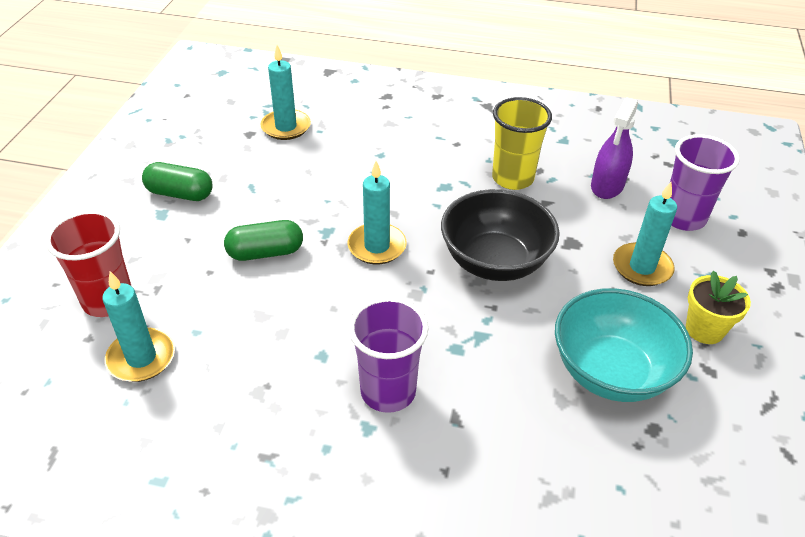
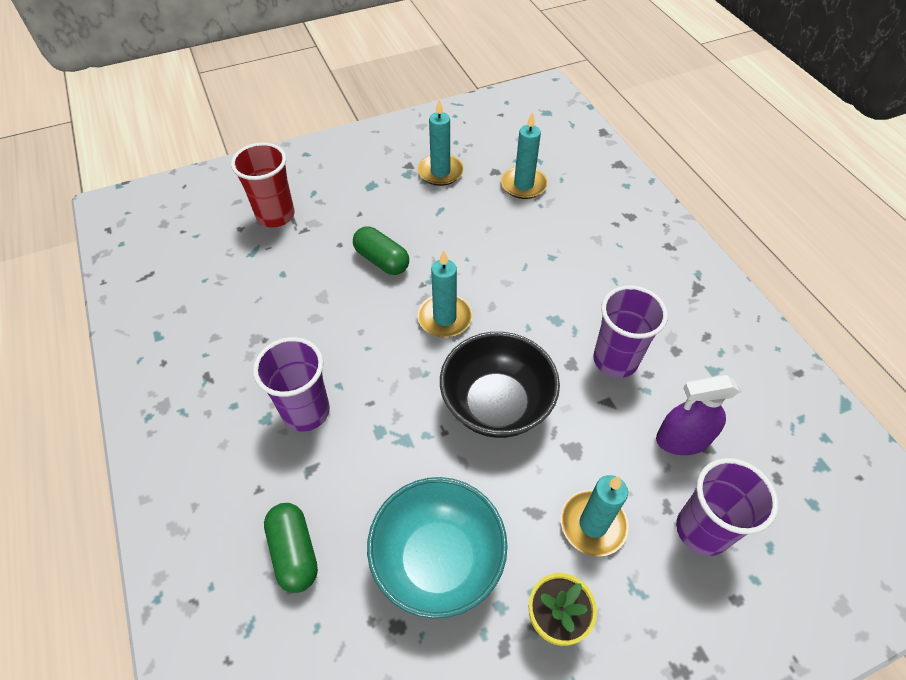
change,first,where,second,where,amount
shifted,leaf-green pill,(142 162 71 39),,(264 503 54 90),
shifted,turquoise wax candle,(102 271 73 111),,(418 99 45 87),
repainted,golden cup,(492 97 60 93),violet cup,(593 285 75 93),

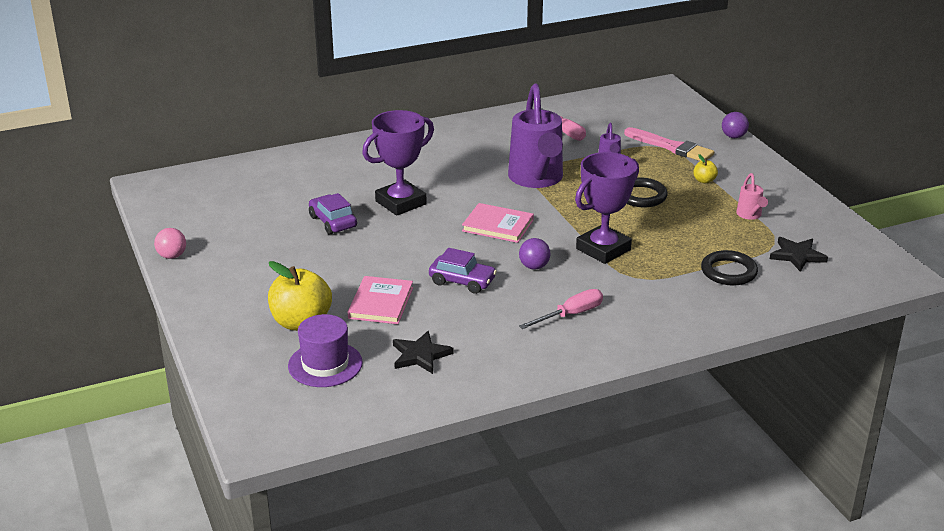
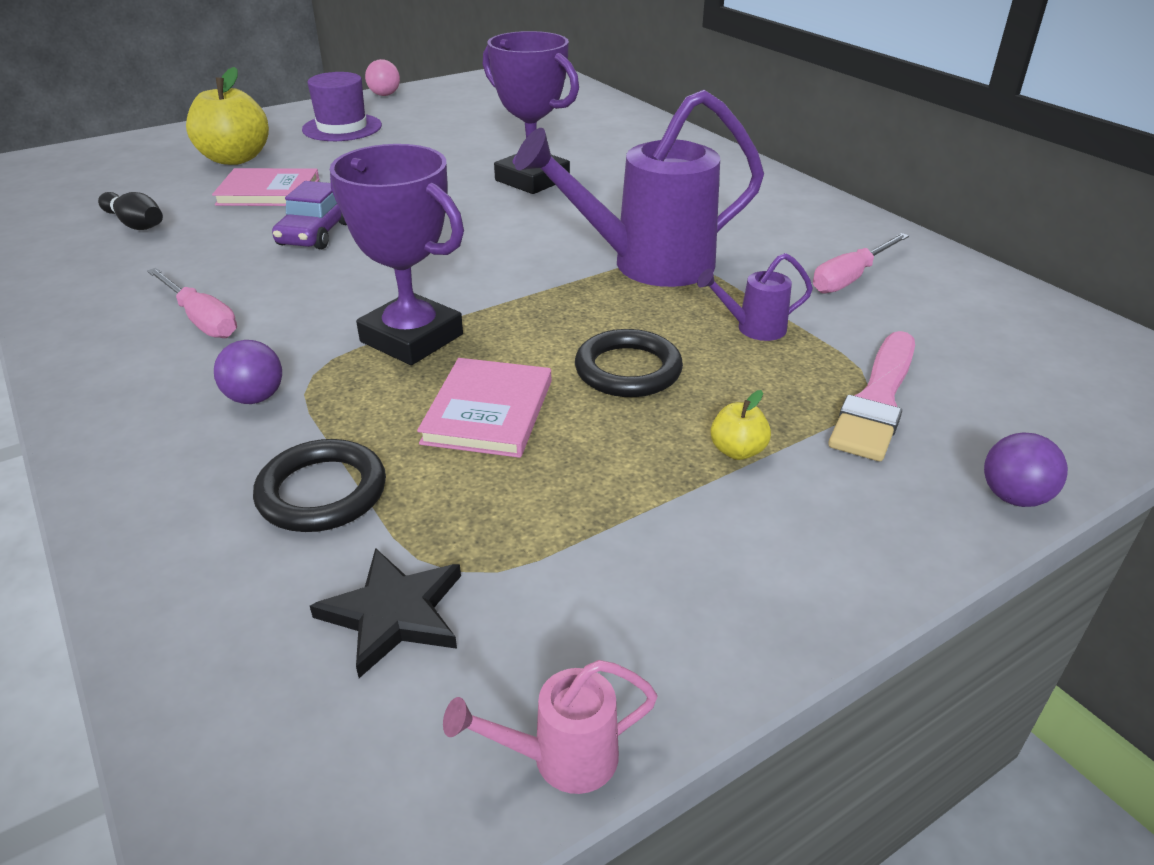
change,first,where,second,where,amount
swapped,black five-pointed star,(393 331 61 43),black tenpin,(98 192 65 38),
shifted,violet play ball,(519 238 31 32),,(214 340 68 64),
shifted,violet tall hat,(288 314 75 73),,(302 72 80 69),
shifted,pink hardback,(462 203 72 40),,(417 358 134 100),
shifted,pink sprinkling can,(736 173 32 47),,(443 660 215 134),
gone,violet toy car,(309 193 48 41),,,

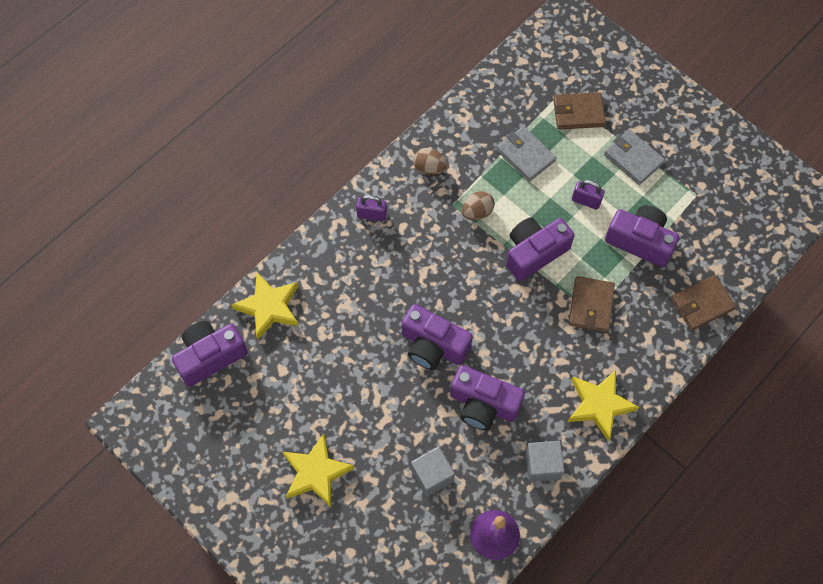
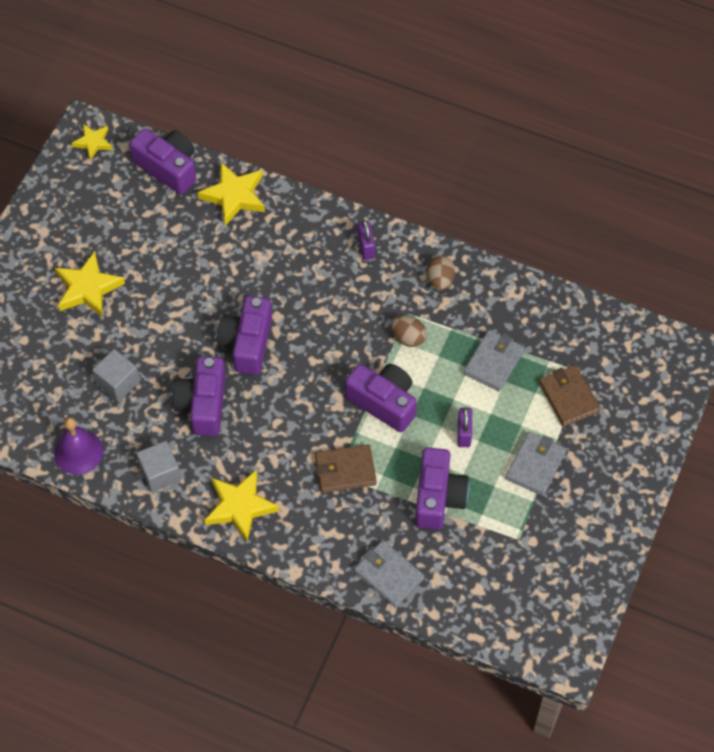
change,first,where,second,where,amount
new,,,golden five-pointed star,(72 124 41 36),
repainted,dark brown card wallet,(671 275 65 56),ash-grey card wallet,(354 540 71 68),

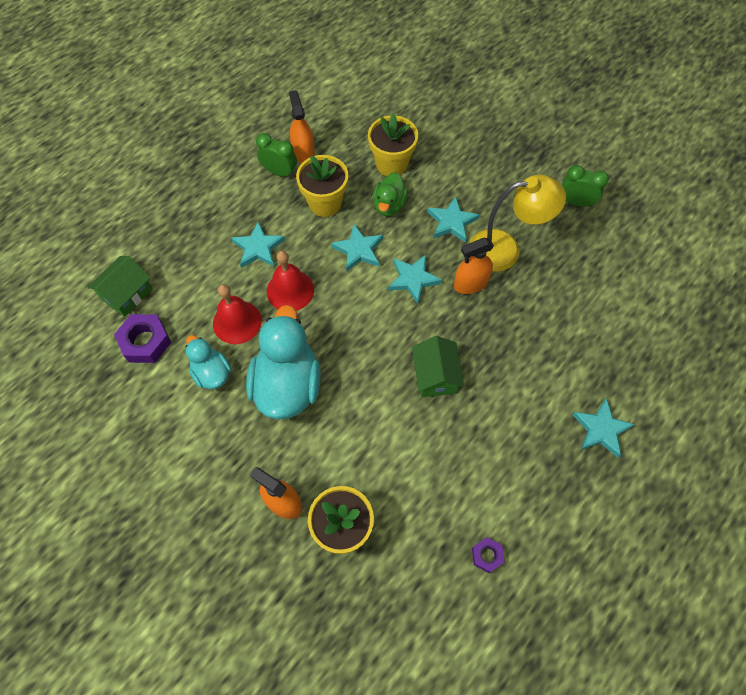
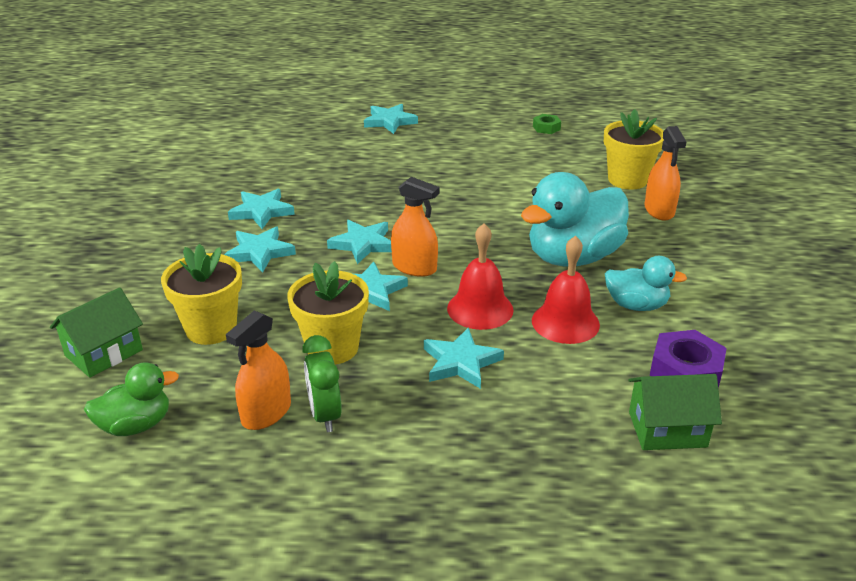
change,first,where,second,where,amount
shifted,leaf-green house,(412 336 52 61),,(50 287 93 91),
shifted,leaf-green duck,(373 172 35 44),,(84 362 95 74),
swapped,golden lamp,(470 175 96 97),turquoise five-pointed star,(228 189 67 40),
shifted,orange sprayer,(454 238 40 56),,(391 177 48 100),
repainted,violet hexagon nut,(472 537 32 36),leaf-green hexagon nut,(533 114 28 20),
rotated,turquoise duck,(185 335 46 54),,(605 256 82 55),90 degrees counterclockwise
gone,leaf-green clock,(562 165 47 42),,,

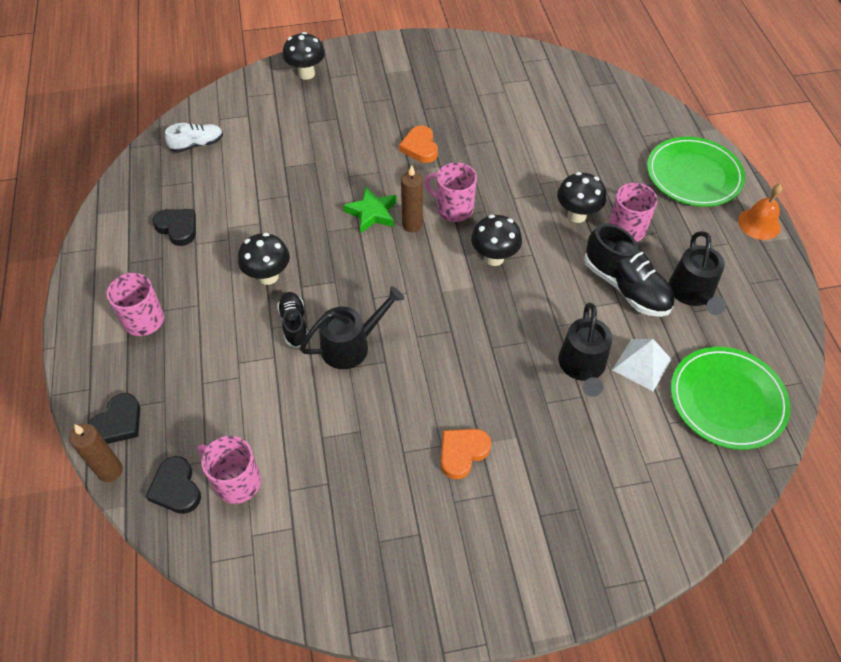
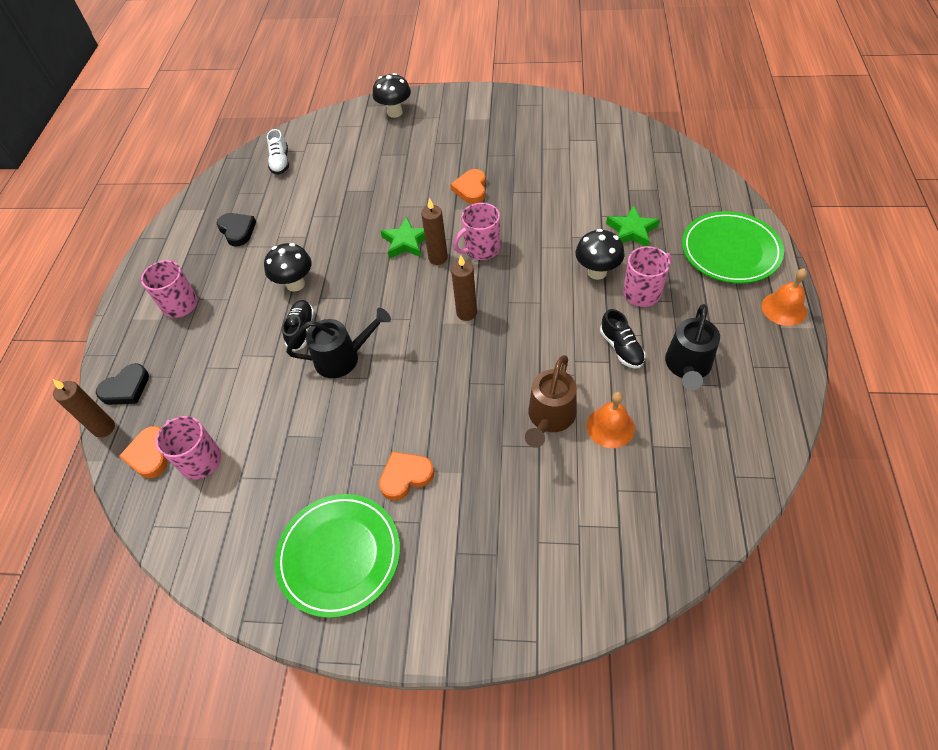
change,first,where,second,where,amount
repainted,black heart,(145 456 56 58),orange heart,(119 426 49 52),
rotated,snow-white sneaker,(165 123 58 30),,(267 129 22 46),90 degrees clockwise
shifted,leaf-green plate,(671 347 120 103),,(275 494 125 124),
new,,,dark brown wax candle,(451 255 26 66),
rotated,pink coffee mug,(425 162 52 60),,(453 203 47 57),75 degrees counterclockwise
repainted,black sprinkling can,(558 303 54 94),dark brown sprinkling can,(525 355 52 93),
swapped,snow-white pyramid,(612 339 60 52),orange bell,(587 392 48 56),
scaled,black sneaker,(584 223 90 94),,(600 309 45 59),x0.59
new,,,leaf-green five-pointed star,(606 205 54 41),
gone,black fungus,(471 215 51 51),,,

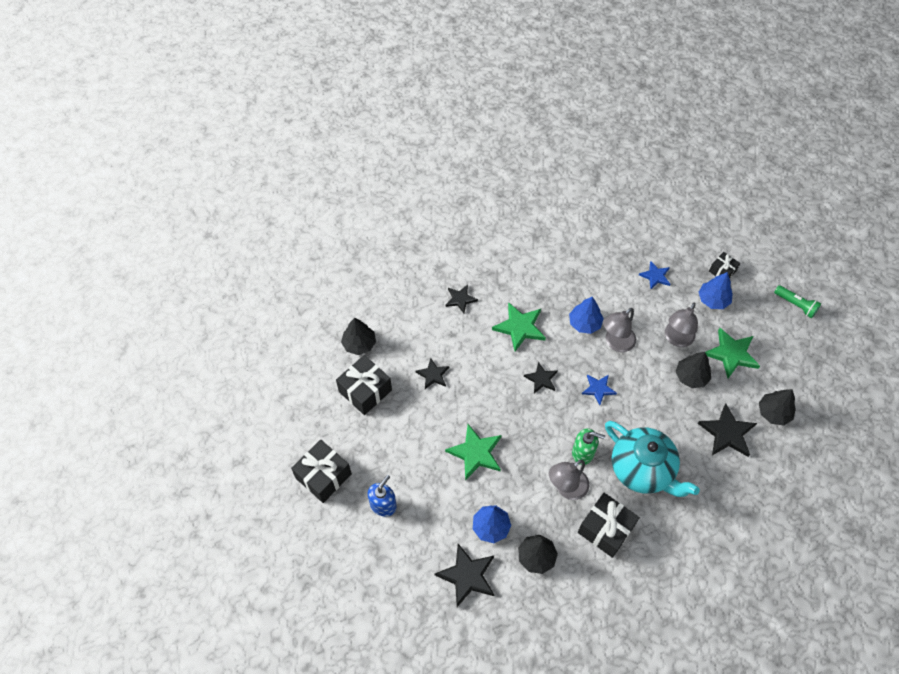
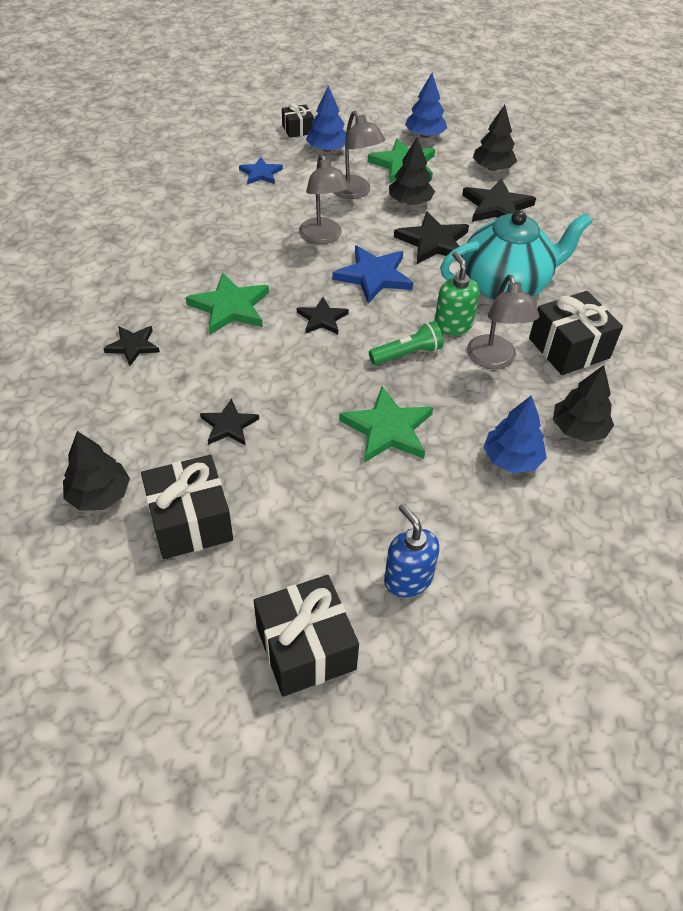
change,first,where,second,where,amount
scaled,blue five-pointed star,(582 374 35 31),,(332 245 81 58),x1.62
shifted,leaf-green pocket torch,(774 285 47 33),,(369 321 74 44),
shifted,black five-pointed star,(435 544 59 63),,(394 211 75 53),
shifted,blue tree,(569 297 35 37),,(405 73 42 65),
rotated,leaf-green soap pump,(572 428 33 37),,(434 251 45 84),60 degrees counterclockwise

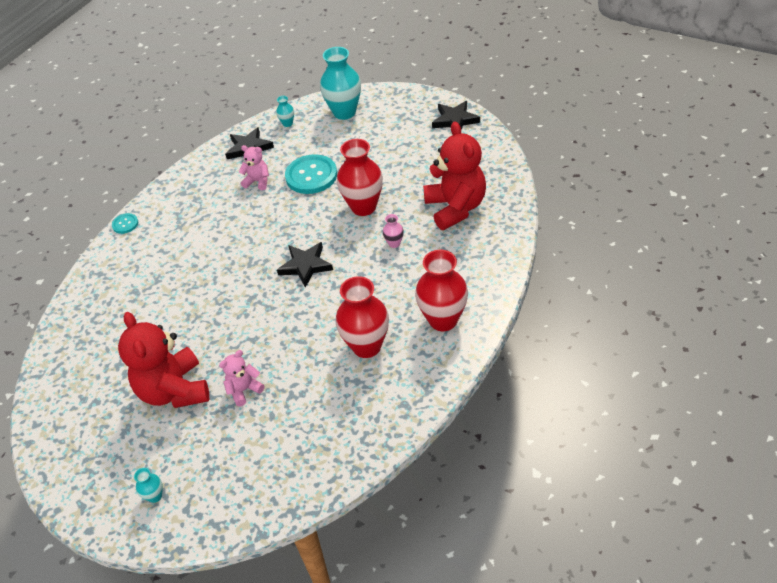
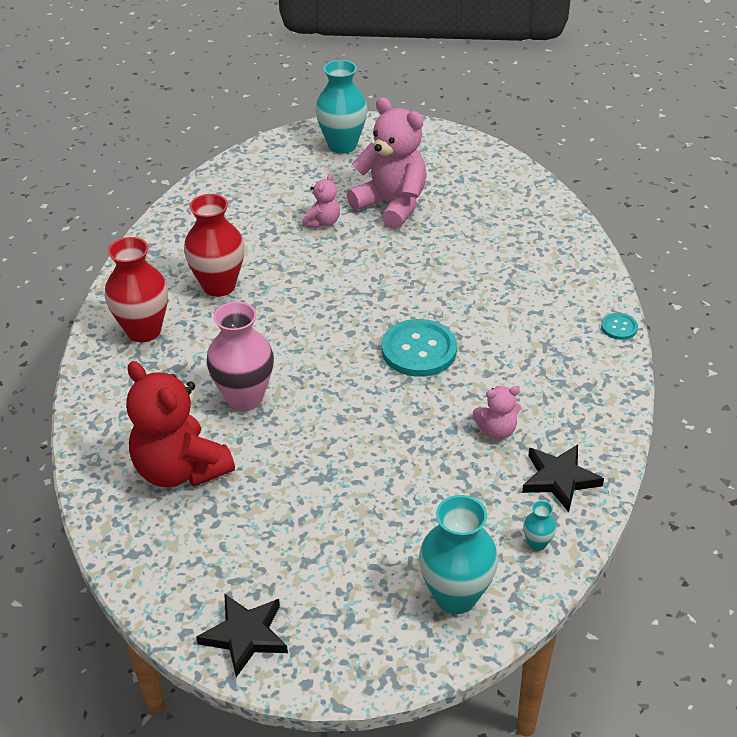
change,first,where,second,where,amount
scaled,pink flower vase,(383 214 21 34),,(207 302 67 109),x2.26
scaled,turquoise flower vase,(134 468 29 35),,(315 60 52 94),x2.26
repainted,scarlet stuffed bear,(118 312 91 96),pink stuffed bear,(347 98 80 131),
shifted,turquoise shirt button,(285 154 52 40),,(382 319 75 58),
gone,black five-pointed star,(277 242 56 46),,,
gone,scarlet flower vase,(337 139 46 77),,,

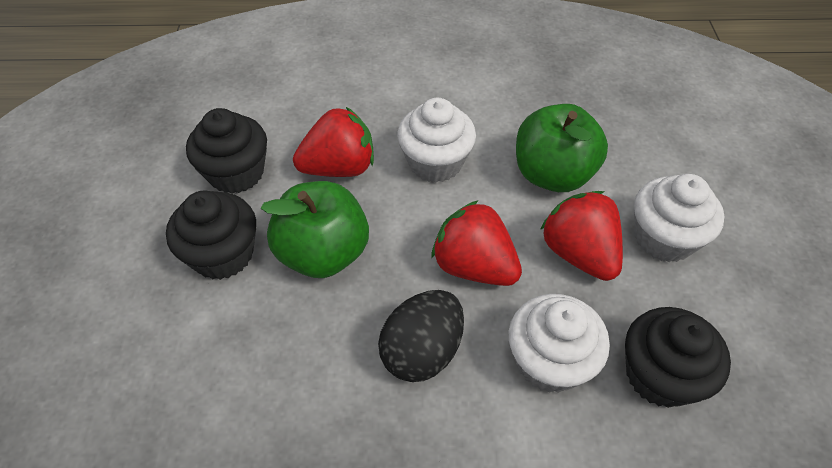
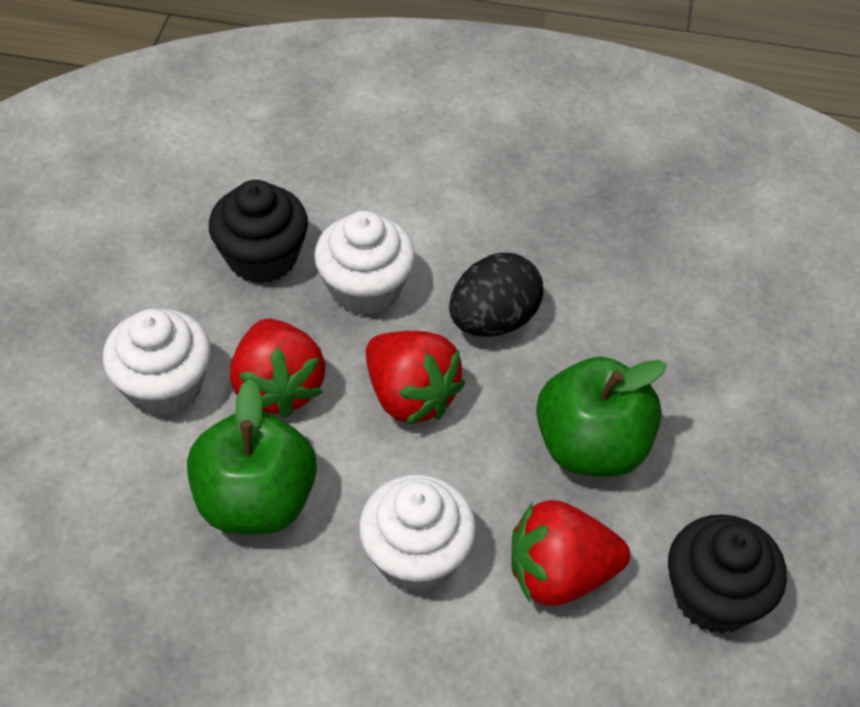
change,first,where,second,where,amount
gone,black muffin,(166 190 90 90),,,

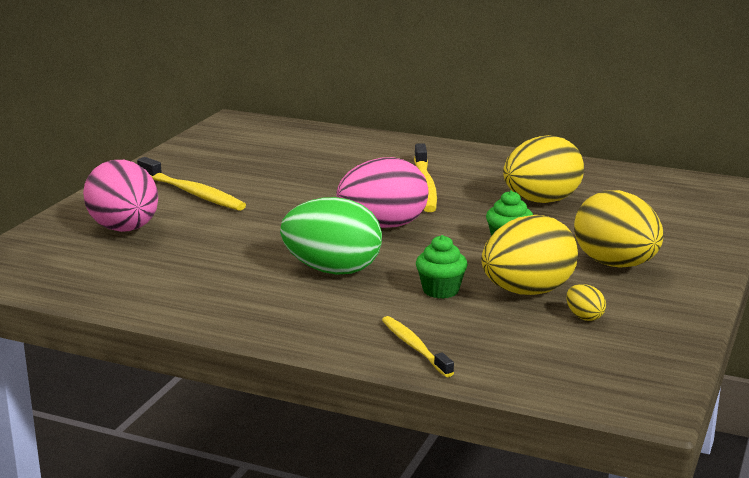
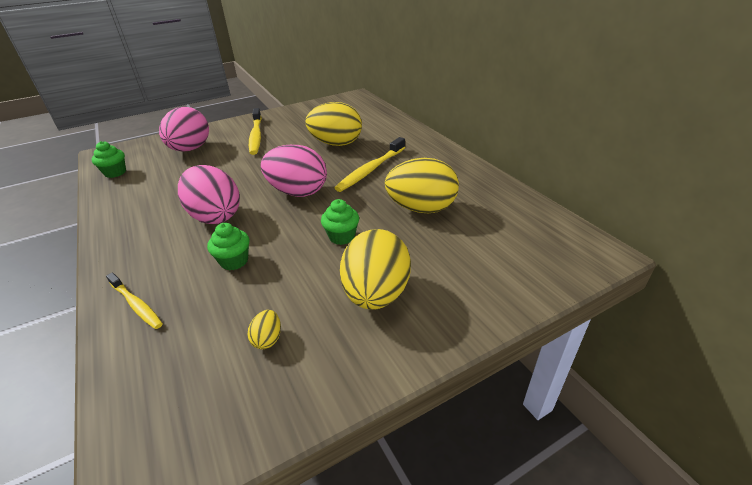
change,first,where,second,where,amount
new,,,leaf-green muffin,(92 141 34 37),
rotated,golden toothbrush,(382 316 72 61),,(106 272 57 57),120 degrees clockwise
repainted,leaf-green toy egg,(280 197 102 78),pink toy egg,(178 165 62 59),
shifted,golden toy egg,(481 215 97 80),,(305 102 57 44),

